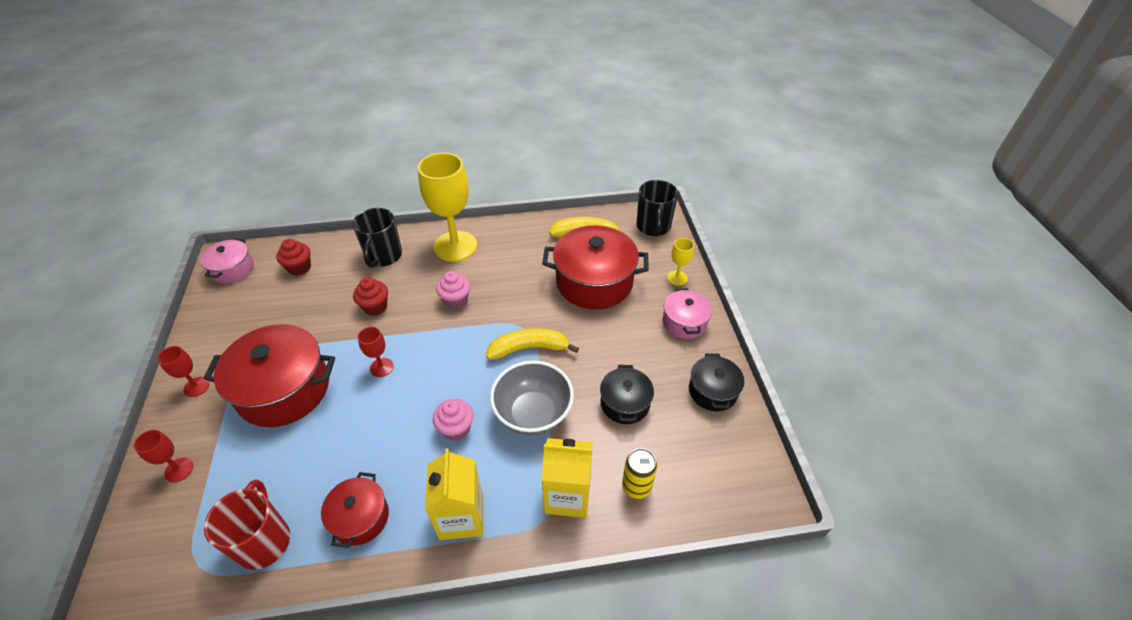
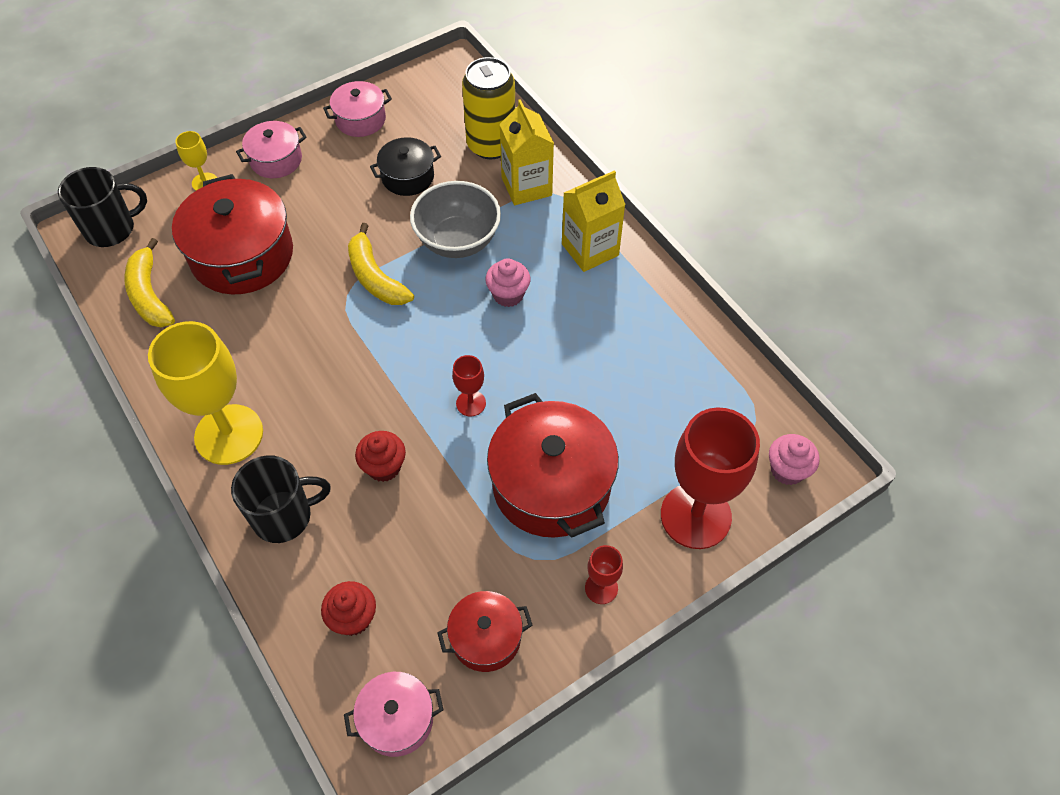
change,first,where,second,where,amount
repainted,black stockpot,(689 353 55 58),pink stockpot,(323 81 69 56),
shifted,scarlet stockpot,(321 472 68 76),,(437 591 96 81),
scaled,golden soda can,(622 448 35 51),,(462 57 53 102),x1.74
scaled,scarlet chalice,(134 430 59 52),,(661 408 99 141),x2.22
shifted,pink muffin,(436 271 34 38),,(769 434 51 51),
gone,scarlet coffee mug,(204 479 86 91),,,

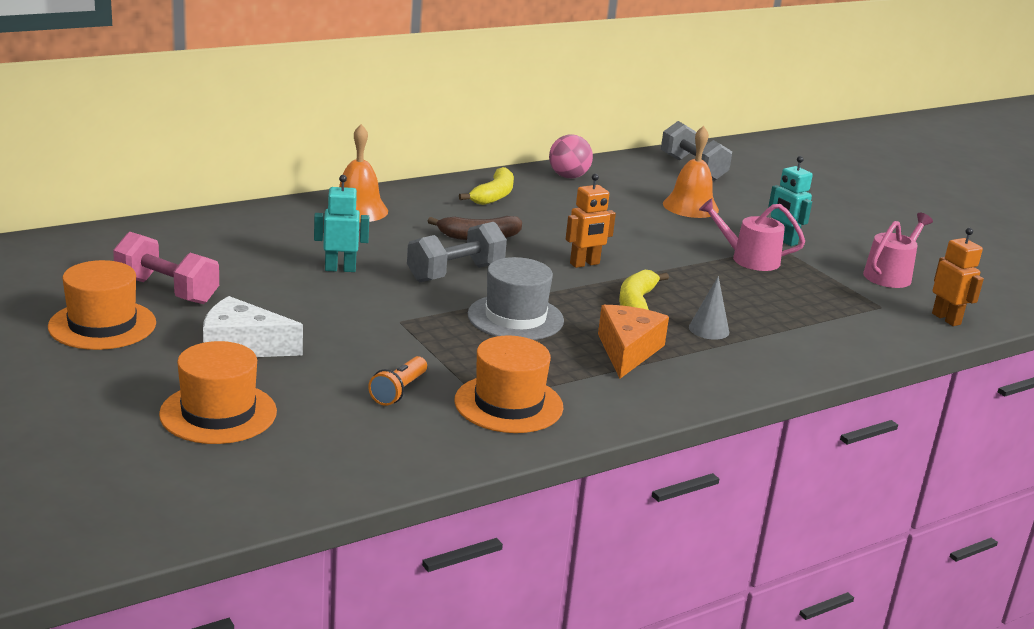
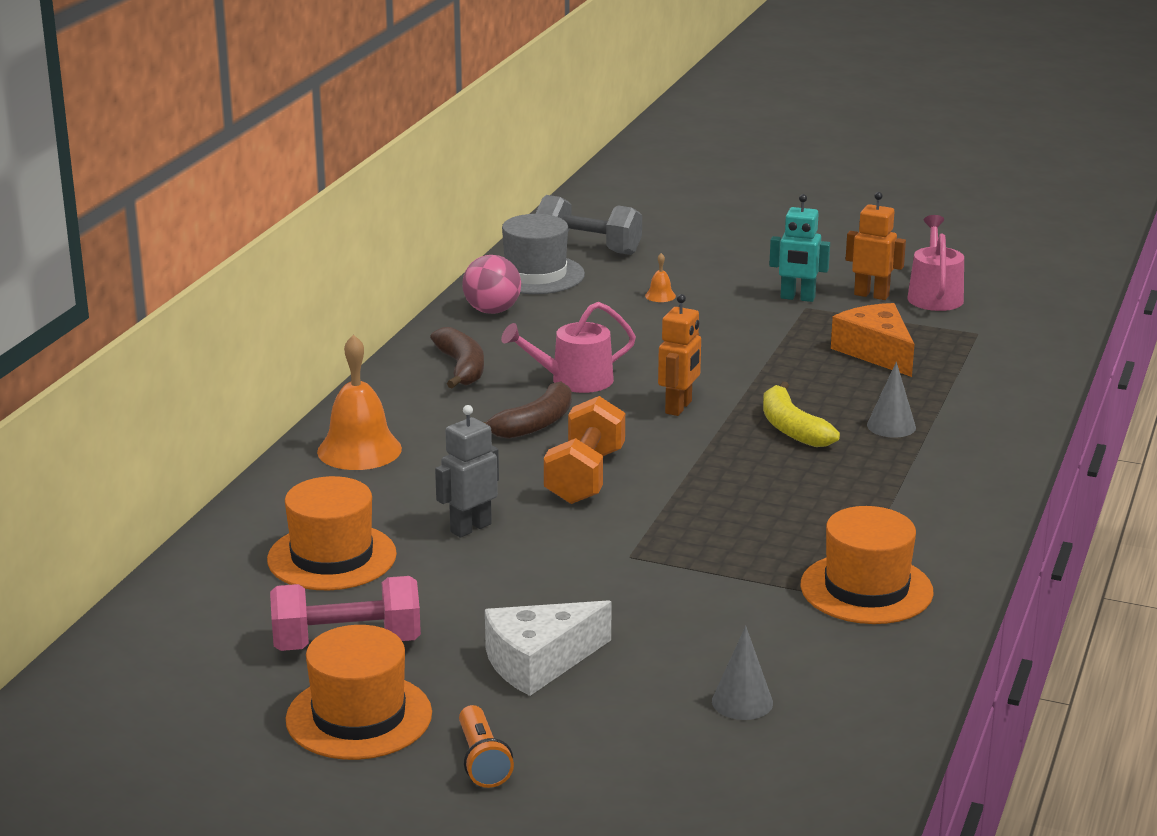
change,first,where,second,where,amount
shifted,orange tall hat,(159 341 118 103),,(267 476 130 114),
repainted,golden toy banana,(459 167 55 38),dark brown toy banana,(430 327 54 62),
repainted,turquoise robot figure,(314 175 55 97),ash-grey robot figure,(435 405 64 133),
shifted,orange pocket torch,(368 356 59 50),,(459 705 55 83),
shifted,pink sprinkling can,(699 198 106 73),,(501 302 135 91),
shifted,ash-grey tall hat,(468 257 96 83),,(502 214 83 80),
repainted,ash-grey dumbbell,(407 222 100 60),orange dumbbell,(544 396 81 108),
scaled,orange bell,(663 126 56 92),,(645 253 31 49),x0.43
new,,,ash-grey solid cone,(712 626 61 94),
shifted,orange cheese wedge,(598 305 71 74),,(831 303 83 74),
shifted,orange robot figure,(932 228 52 98),,(846 192 60 108),

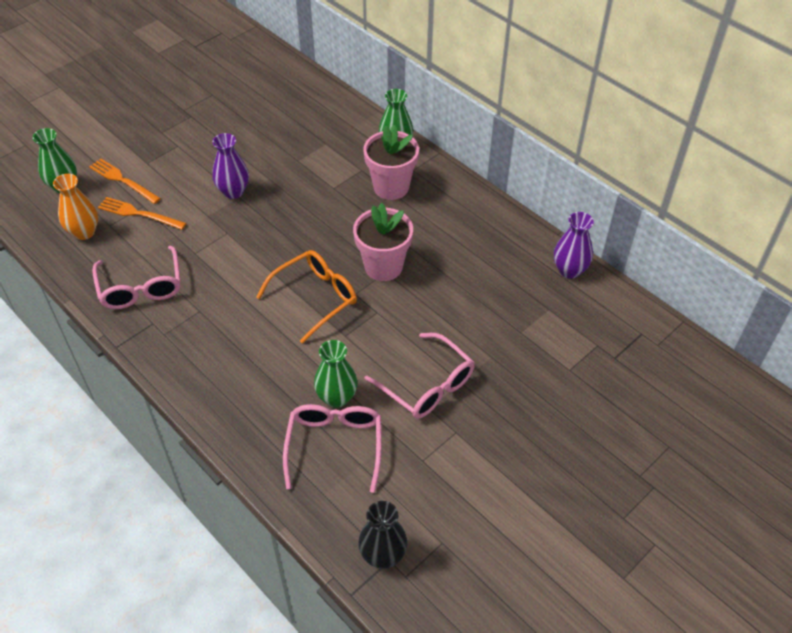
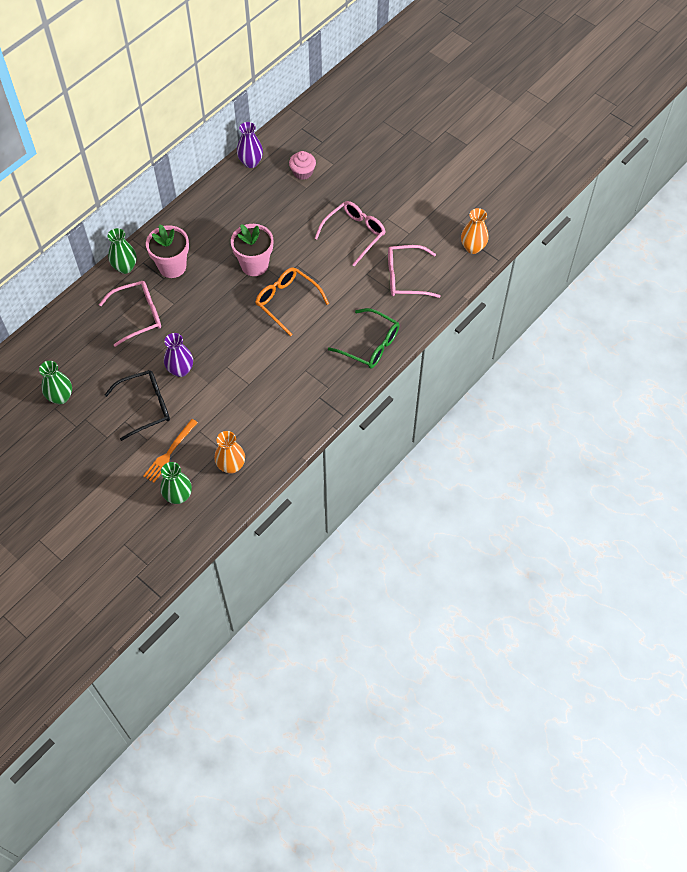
change,first,where,second,where,amount
shifted,leaf-green flower vase,(314 340 43 68),,(39 361 33 43),
shifted,pink glasses,(92 246 89 63),,(99 281 62 66),
new,,,black glasses,(104 370 66 71),
new,,,pink muffin,(289 151 27 29),
new,,,leaf-green glasses,(328 308 71 61),
repainted,black flower vase,(358 501 49 68),orange flower vase,(461 208 28 46),
gone,orange dinner fork,(98 197 89 33),,,

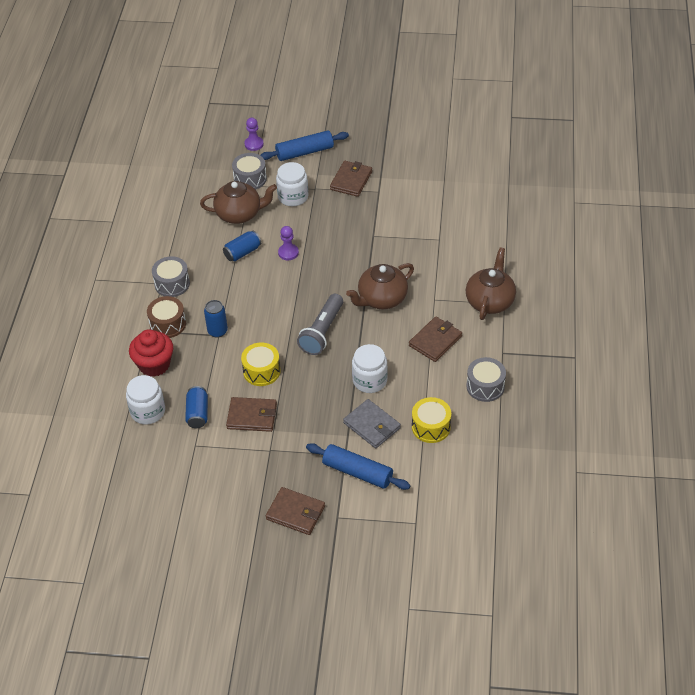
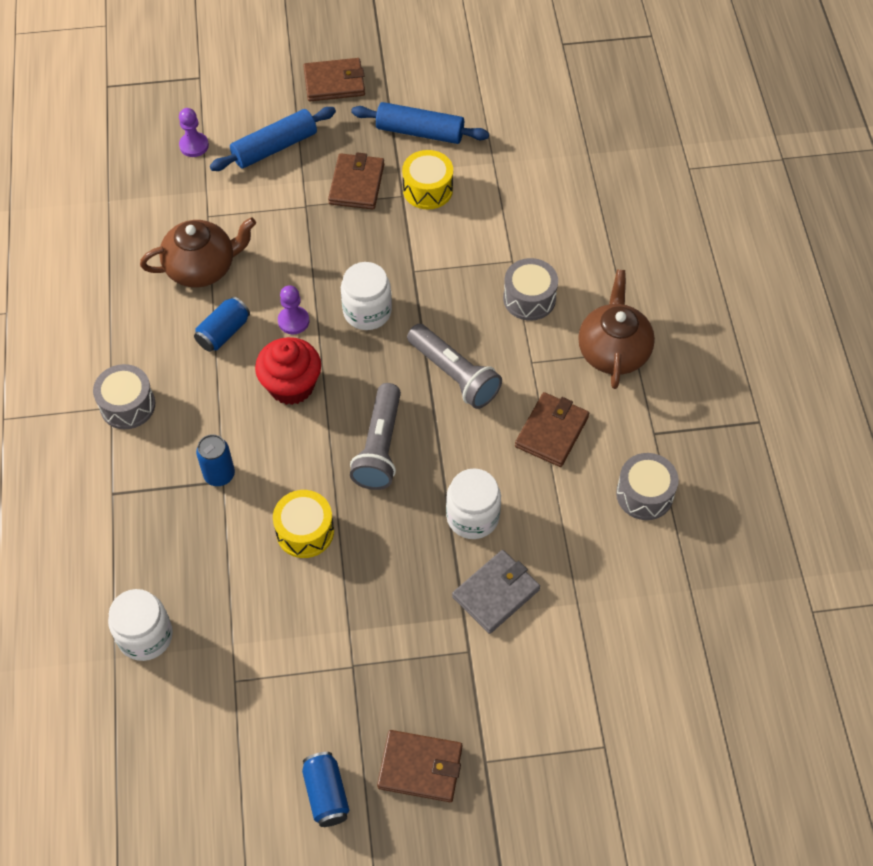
change,first,where,second,where,amount
shifted,scarlet muffin,(129 329 44 48),,(255 337 66 68),
shifted,blue soda can,(185 386 23 42),,(302 752 48 75),
shifted,dark brown card wallet,(226 397 51 35),,(303 58 62 43),
shifted,snow-white preserve jar,(276 162 32 44),,(341 262 51 68),
shifted,blue pastry roller,(306 443 104 47),,(351 102 138 42),
shifted,golden toy drum,(412 397 39 46),,(402 150 51 59),
swapped,dark brown china teapot,(346 263 68 46),ash-grey pocket torch,(407 324 95 85),
rotated,ash-grey card wallet,(343 399 58 49),,(452 550 88 84),75 degrees counterclockwise
shifted,ash-grey toy drum,(232 153 35 37),,(503 258 55 63),
gone,dark brown toy drum,(147 296 39 42),,,

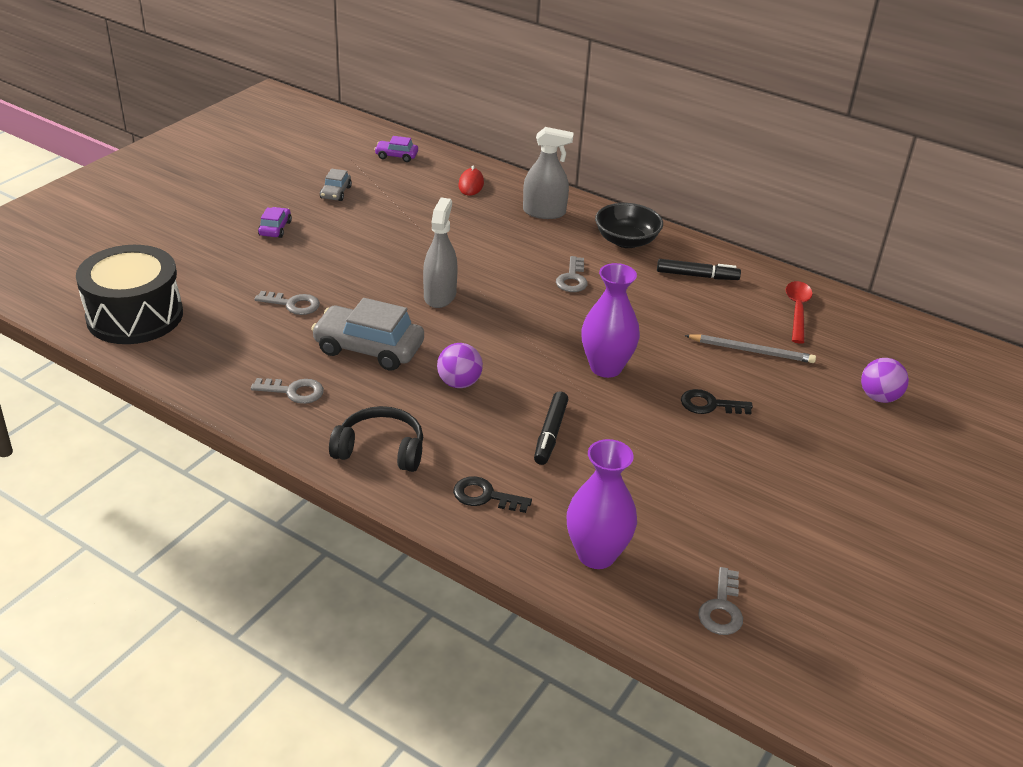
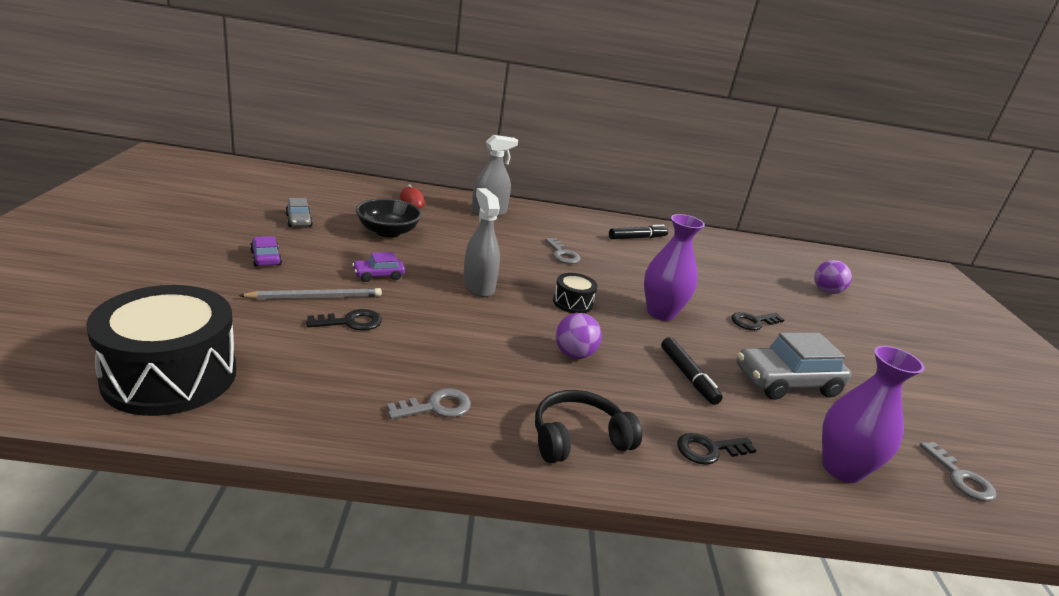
change,first,where,second,where,amount
shifted,ash-grey pencil,(684 334 132 29),,(239 288 143 12),
repainted,ash-grey door key,(255 291 65 24),black door key,(306 309 76 22),
shifted,violet toy car,(374 136 44 26),,(352 252 53 30),
shifted,black bowl,(595 203 68 45),,(356 198 66 40),
new,,,black toy drum,(553 273 44 40),
shifted,ash-grey toy car,(311 298 113 73),,(737 333 115 67),
gone,scarlet spoon,(786 281 27 63),,,

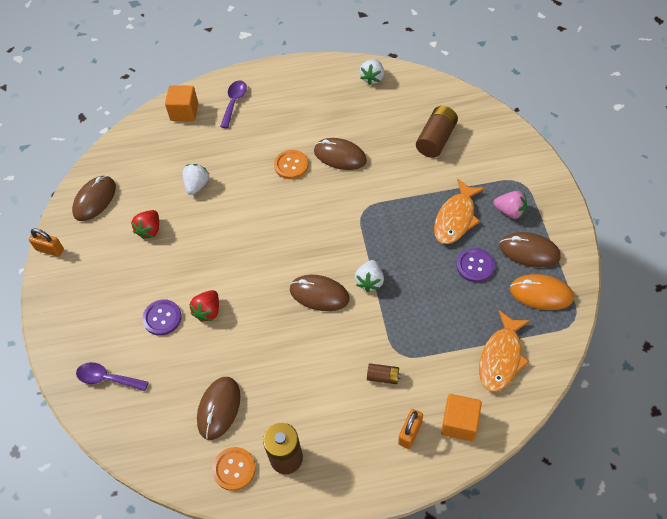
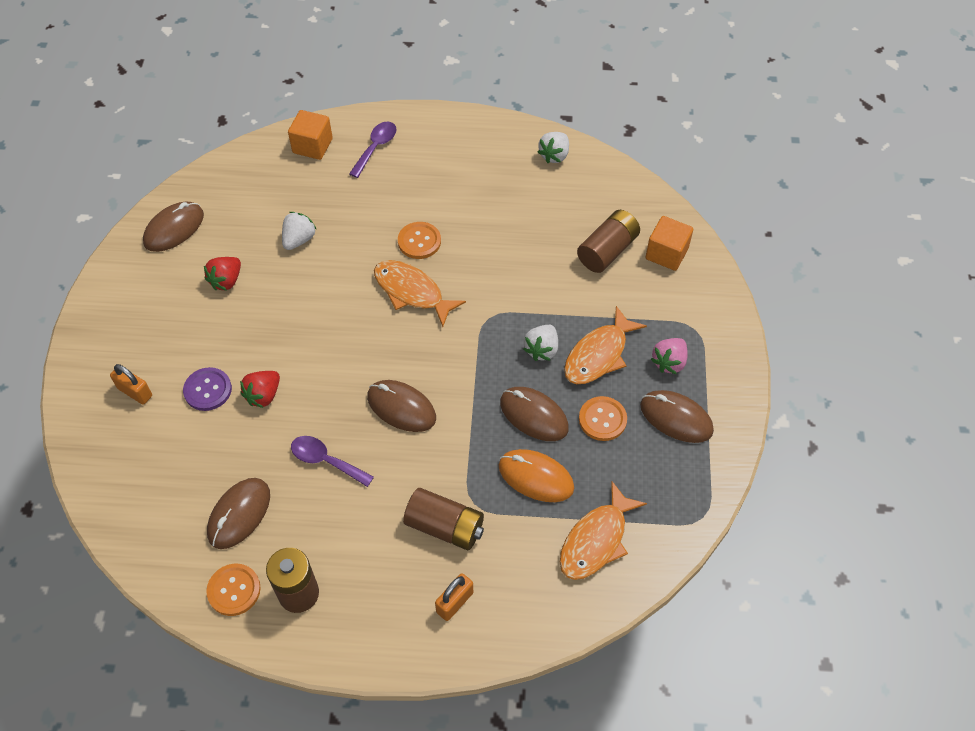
change,first,where,second,where,amount
shifted,orange padlock,(29 228 35 29),,(110 364 42 40),
shifted,violet spoon,(76 362 72 29),,(291 436 83 51),
new,,,orange fish,(374 260 92 67),
scaled,dark brown AA battery,(367 363 34 21),,(403 488 81 62),x1.86
shifted,orange PC mouse,(510 274 64 36),,(499 449 75 53),
shifted,dark brown PC mouse,(314 138 53 32),,(500 387 69 54),
shifted,snow-white toy strawberry,(355 260 29 32),,(523 325 35 36),
repainted,violet shirt button,(456 248 39 34),orange shirt button,(579 396 48 45),
shifted,orange solid cube,(441 394 41 47),,(645 216 48 55),
rotated,pink toy strawberry,(494 191 33 28),,(651 338 37 36),90 degrees clockwise

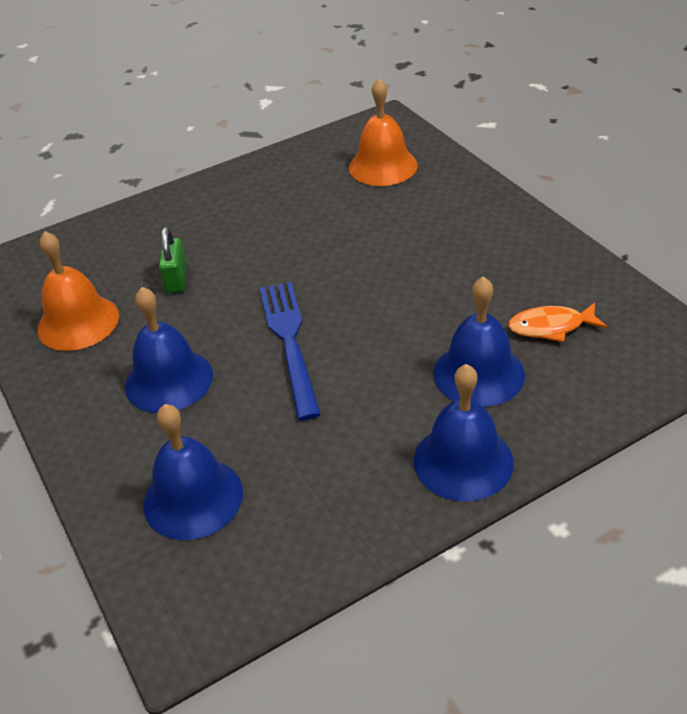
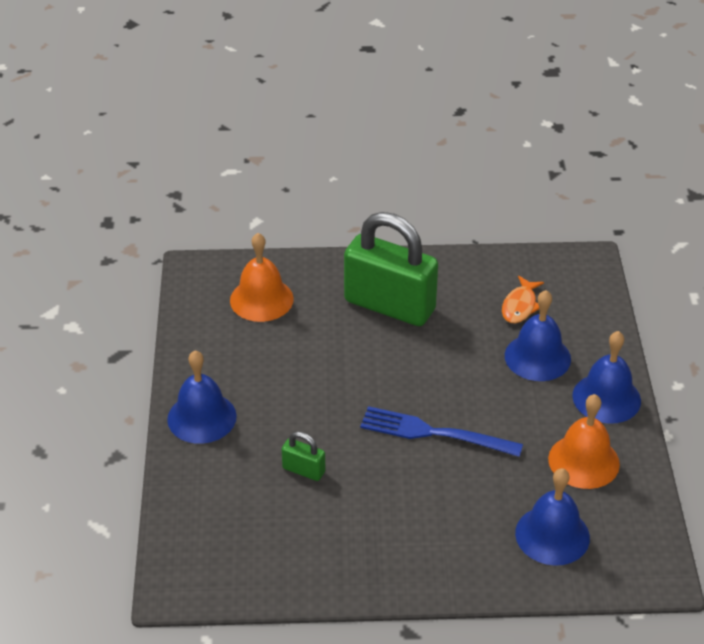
change,first,where,second,where,amount
shifted,blue bell,(125 287 88 126),,(167 350 70 94),
new,,,leaf-green padlock,(344 212 94 114),
shifted,orange bell,(37 231 82 120),,(548 394 72 95),

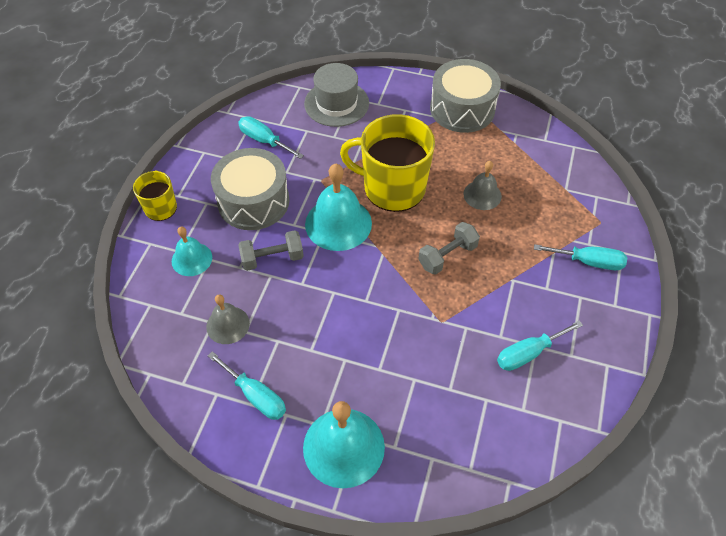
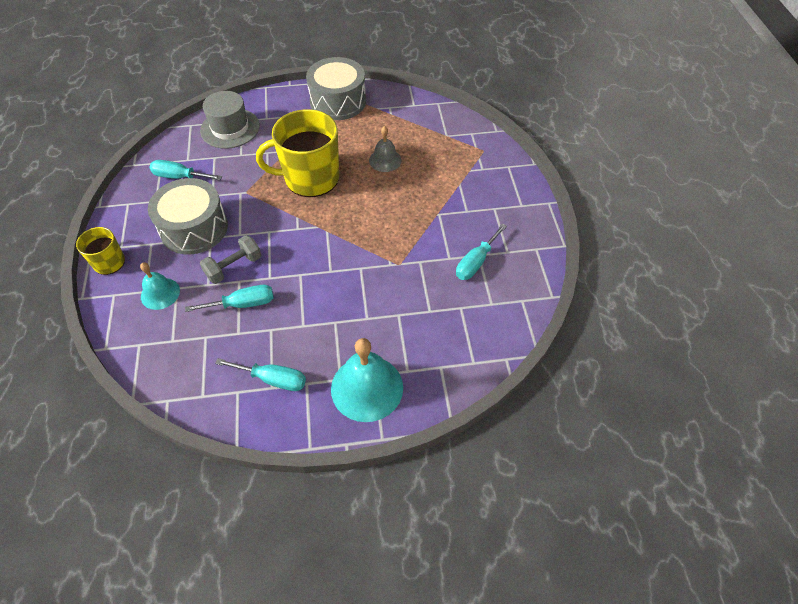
change,first,where,second,where,amount
shifted,turquoise hand screwdriver,(534 244 93 26),,(185 285 89 27),
gone,ash-grey bell,(206 294 44 50),,,
gone,turquoise bell,(305 163 67 88),,,
gone,ash-grey dumbbell,(418 222 62 53),,,

